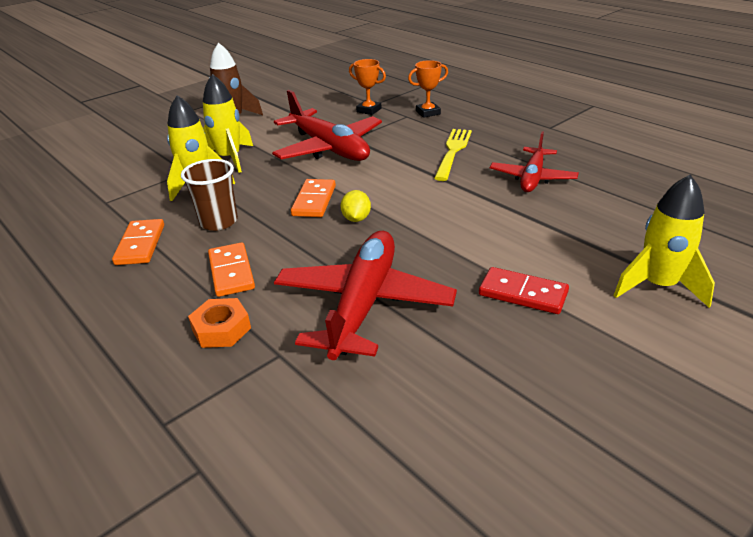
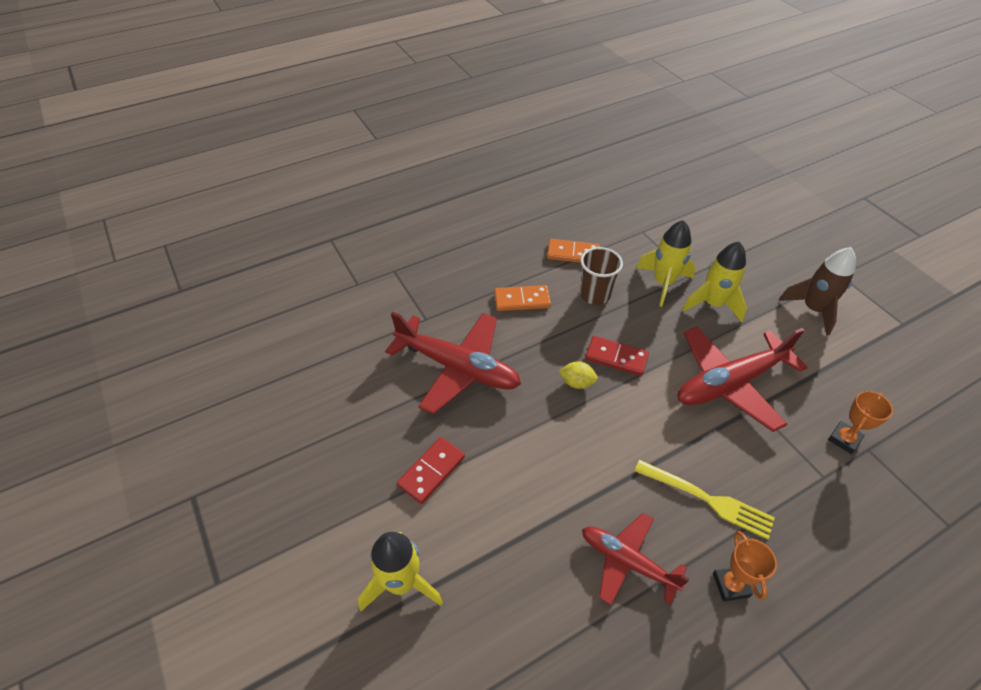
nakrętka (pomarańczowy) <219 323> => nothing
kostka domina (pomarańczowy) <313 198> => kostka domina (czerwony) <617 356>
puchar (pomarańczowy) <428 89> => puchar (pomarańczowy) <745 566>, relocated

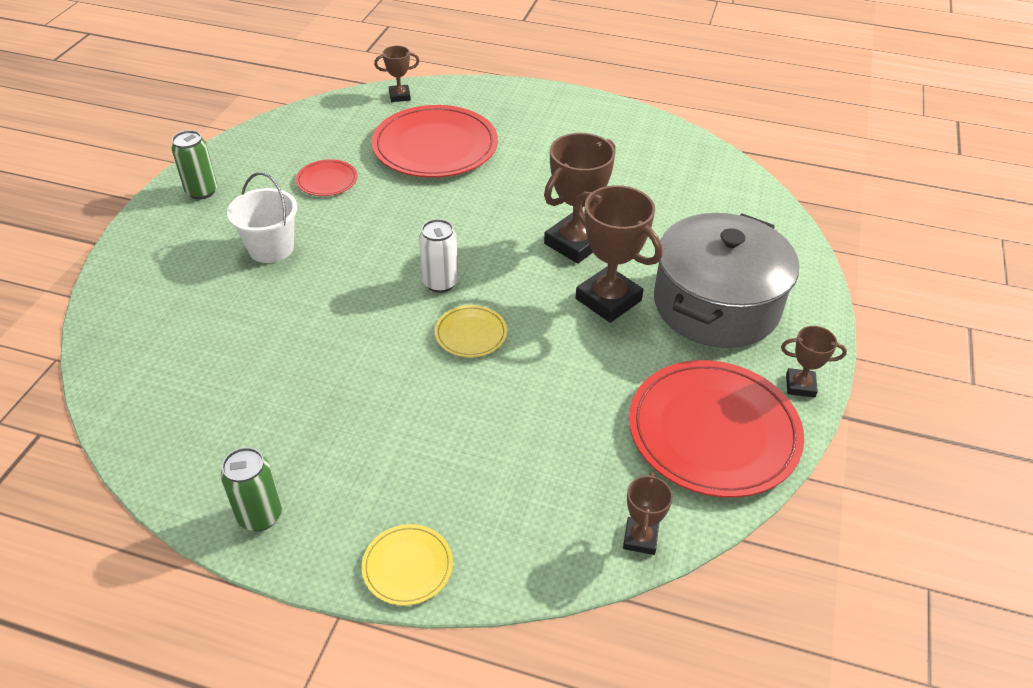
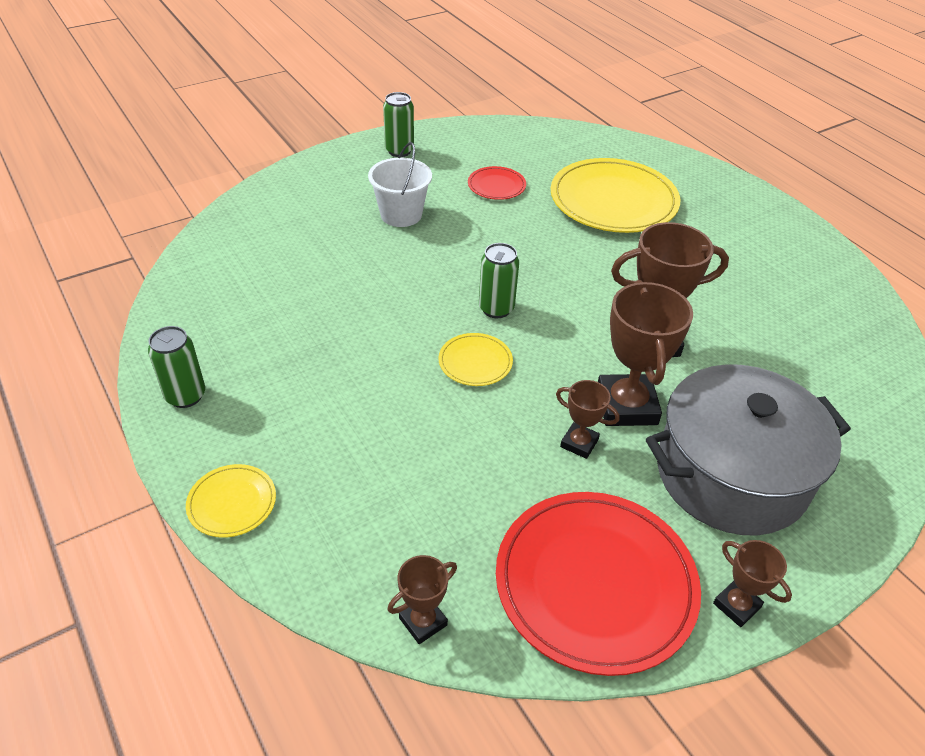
talerz (czerwony) <434 141> => talerz (żółty) <615 195>
puchar (brązowy) <396 74> => puchar (brązowy) <588 419>, relocated
puszka (biały) <438 256> => puszka (zielony) <499 280>

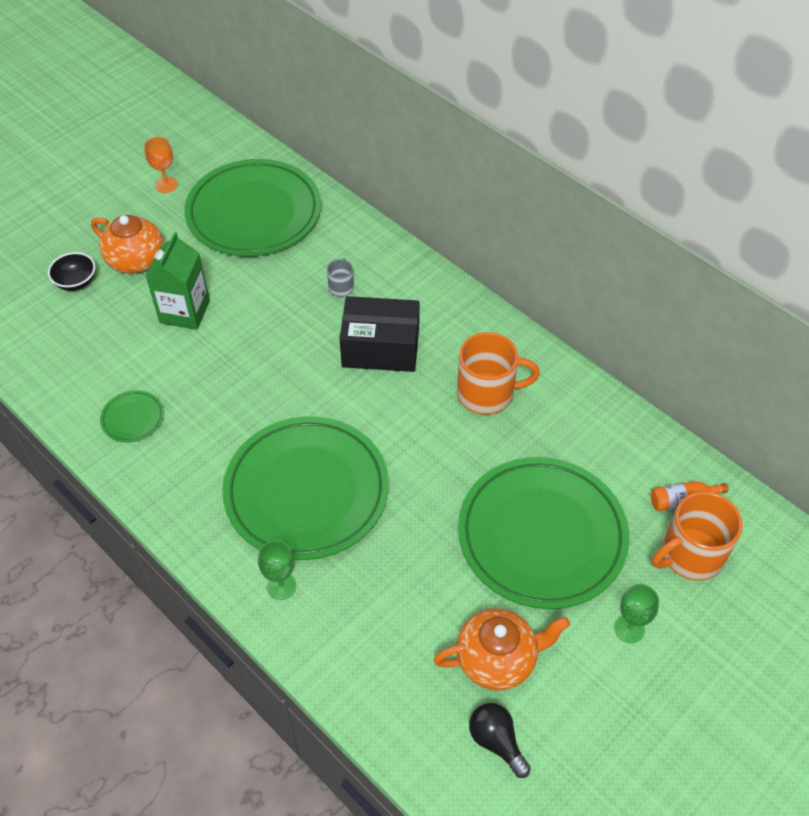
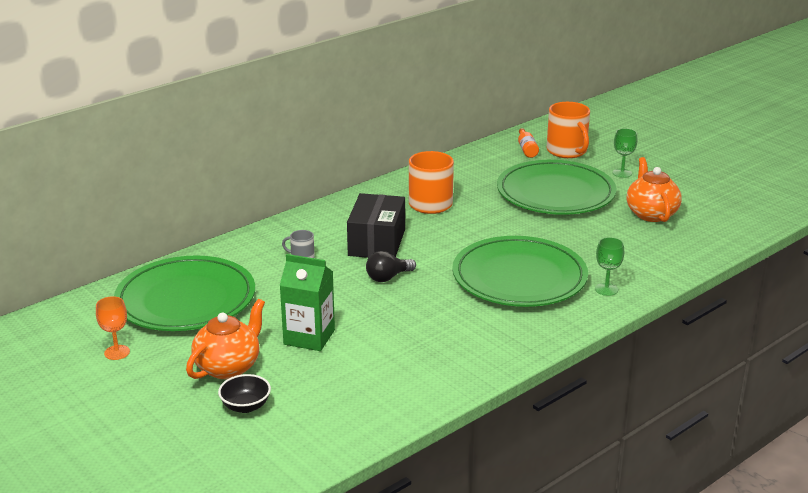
talerz (zielony) <132 416> => nothing
żarówka (czarny) <500 740> => żarówka (czarny) <391 266>, relocated

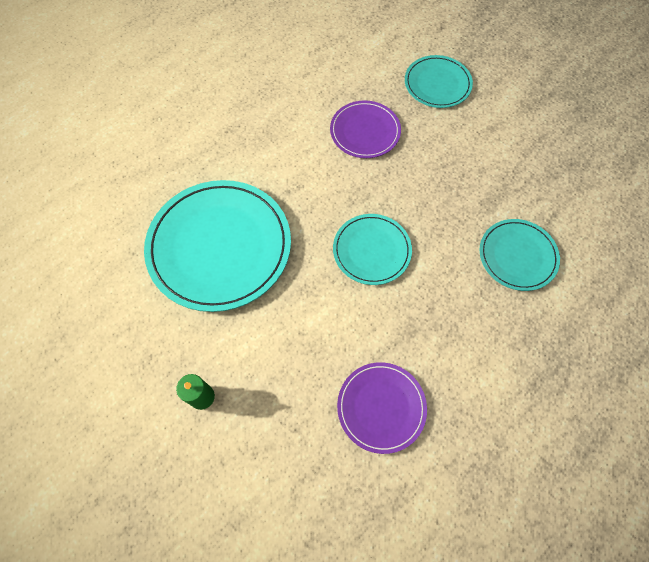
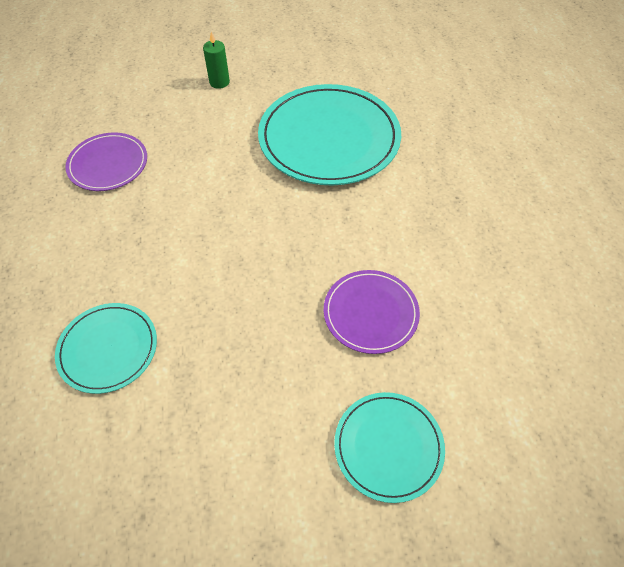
talerz (turkusowy) <372 249> => nothing

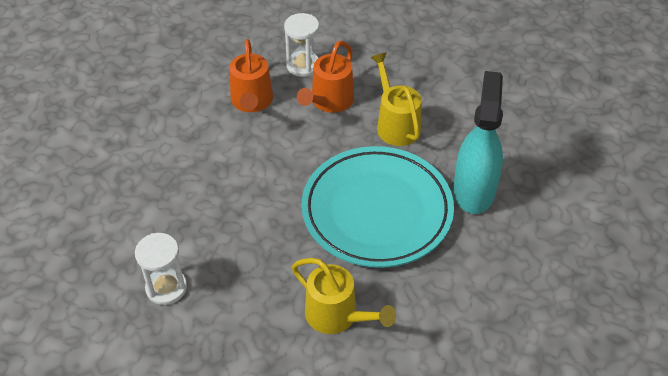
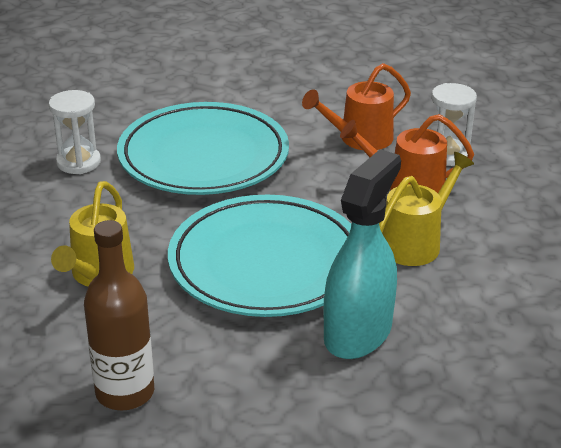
spryskiwacz (turkusowy) <478 142> => spryskiwacz (turkusowy) <362 254>, 45 degrees counterclockwise
nothing => butelka (brązowy) <119 315>
nothing => talerz (turkusowy) <203 148>

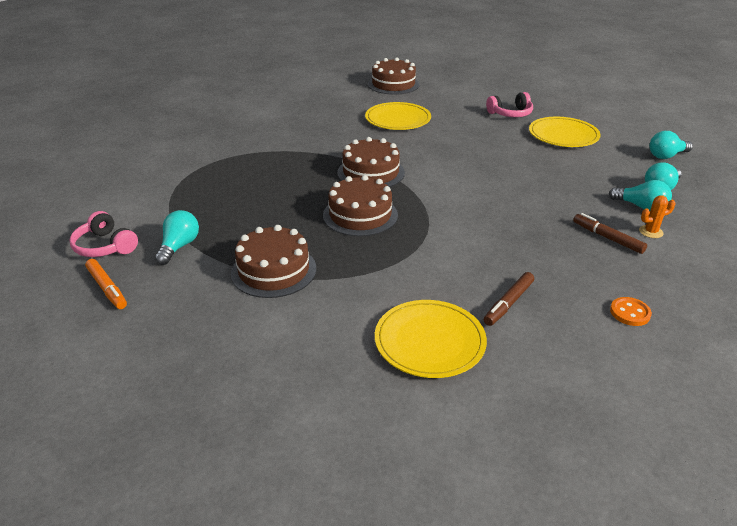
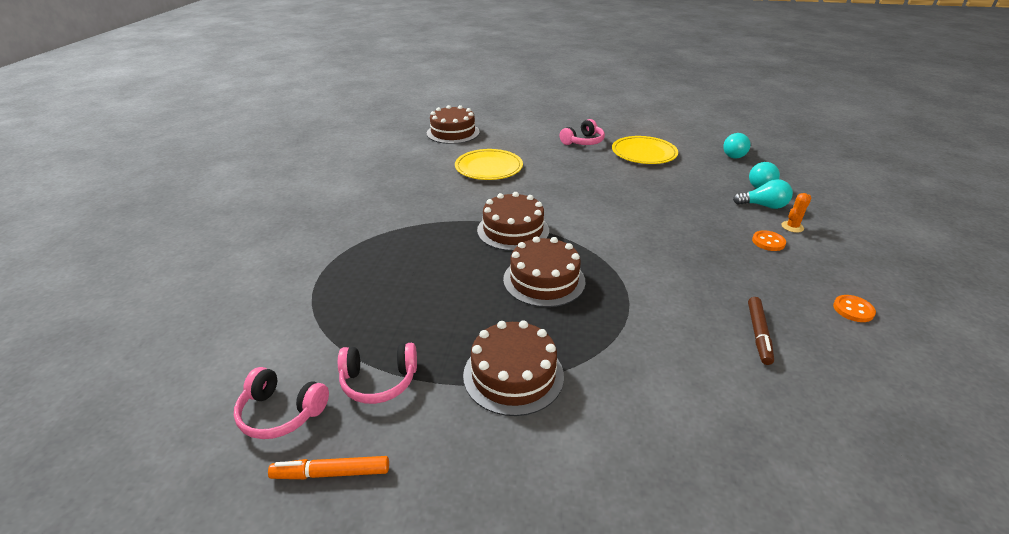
flamaster (pomarańczowy) <106 284> => flamaster (pomarańczowy) <328 467>, 150 degrees clockwise
żarówka (turkusowy) <177 237> => słuchawki (różowy) <377 373>
talerz (żółty) <431 339> => nothing
flamaster (brązowy) <610 233> => guzik (pomarańczowy) <769 240>

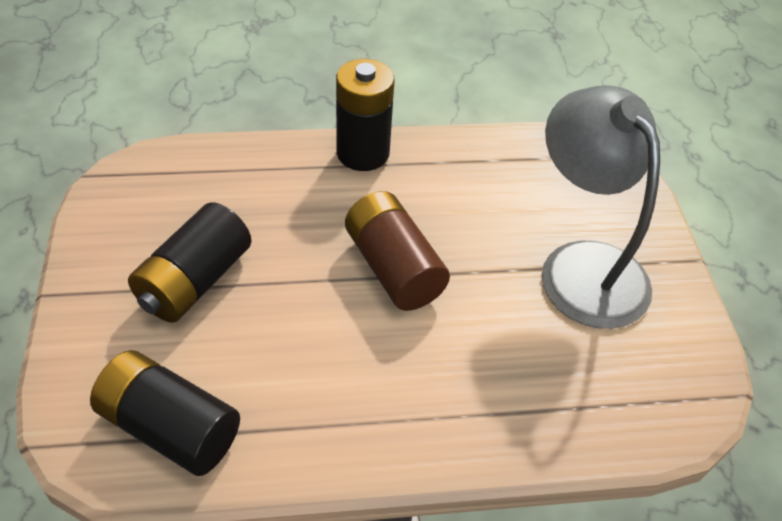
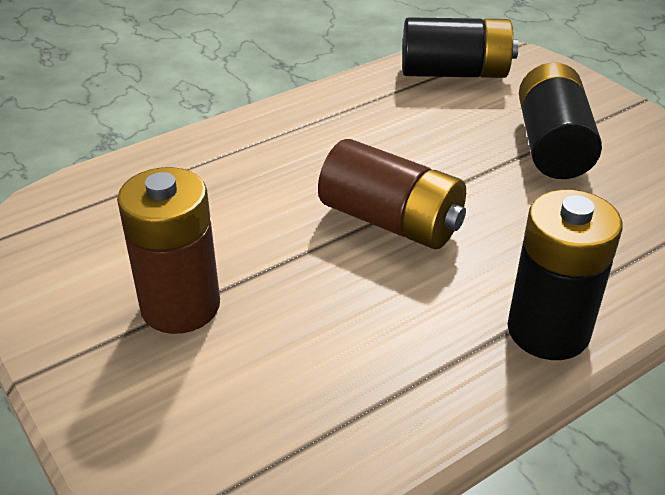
lampka (szary) <601 207> => bateria (brązowy) <168 250>

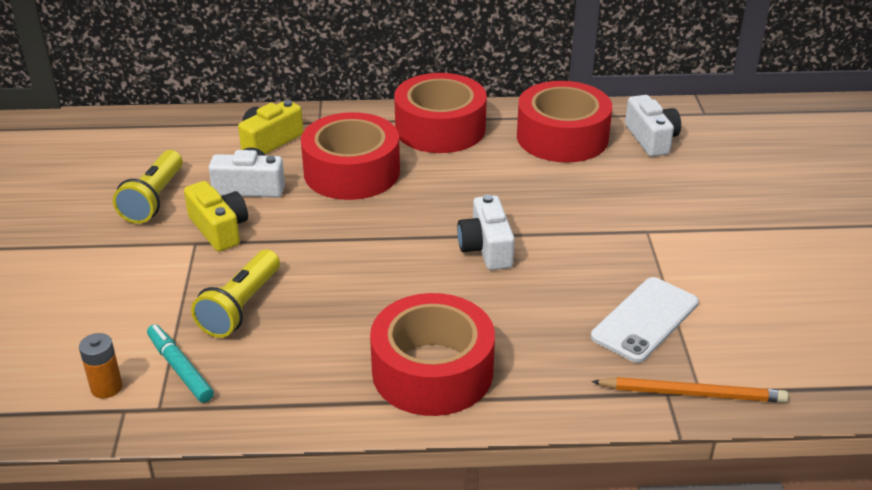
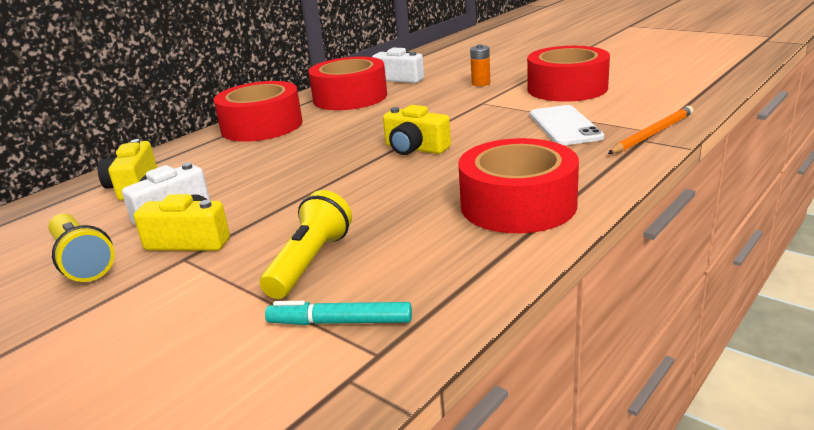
bateria (pomarańczowy) <101 365> => bateria (pomarańczowy) <480 65>, relocated
latarka (żółty) <235 294> => latarka (żółty) <306 244>, 135 degrees counterclockwise
taśma klejąca (czerwony) <350 156> => taśma klejąca (czerwony) <568 74>, relocated
aparat fotograficzny (biały) <486 232> => aparat fotograficzny (żółty) <417 130>

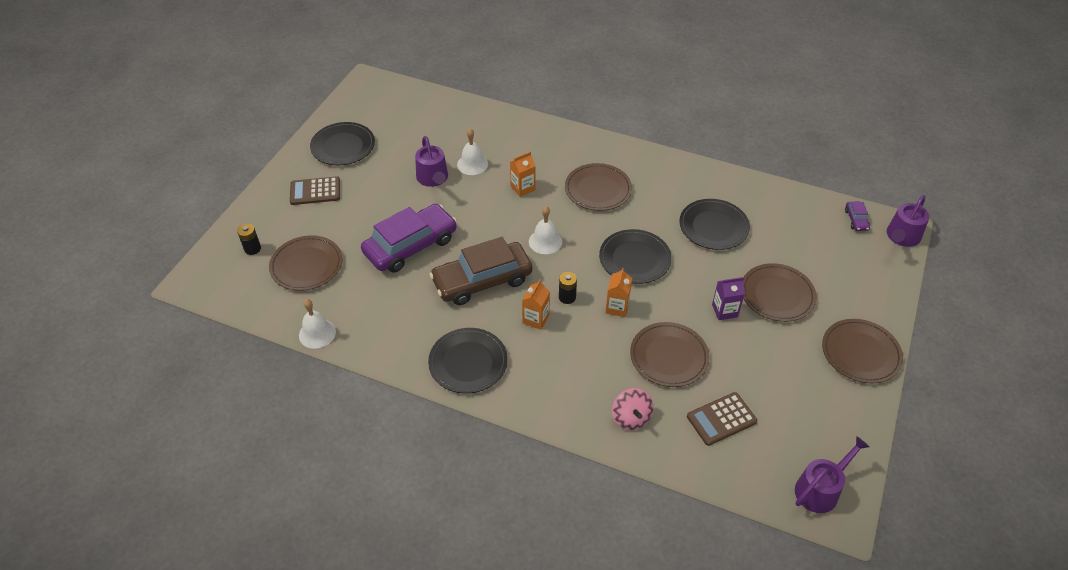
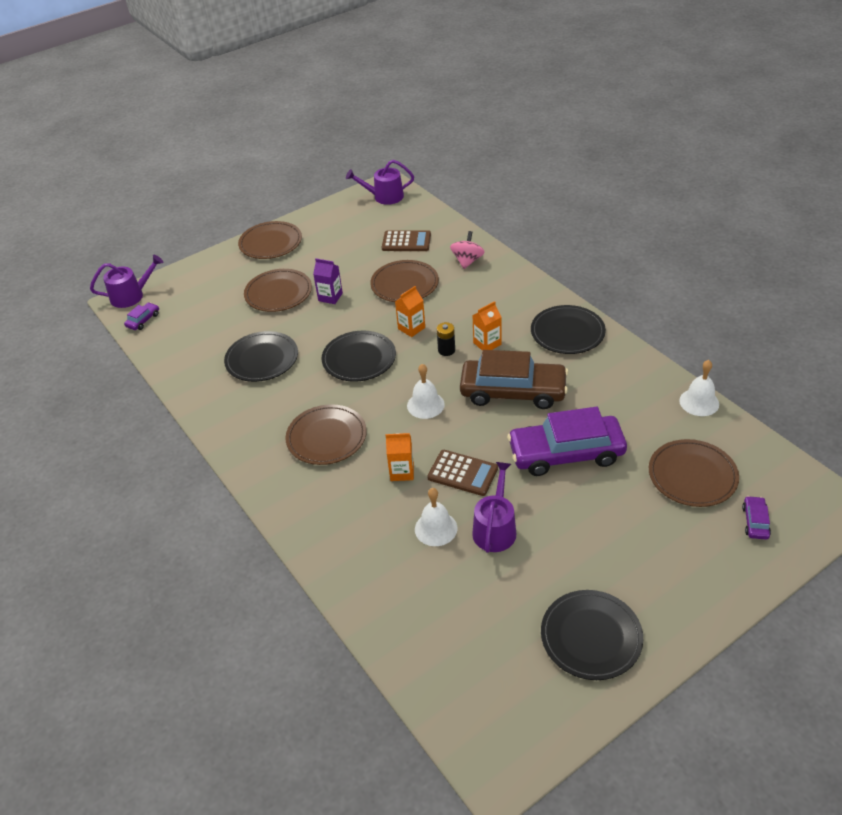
bateria (czarny) <249 239> => samochód (fioletowy) <756 517>
kalkulator (brązowy) <315 190> => kalkulator (brązowy) <462 473>, relocated

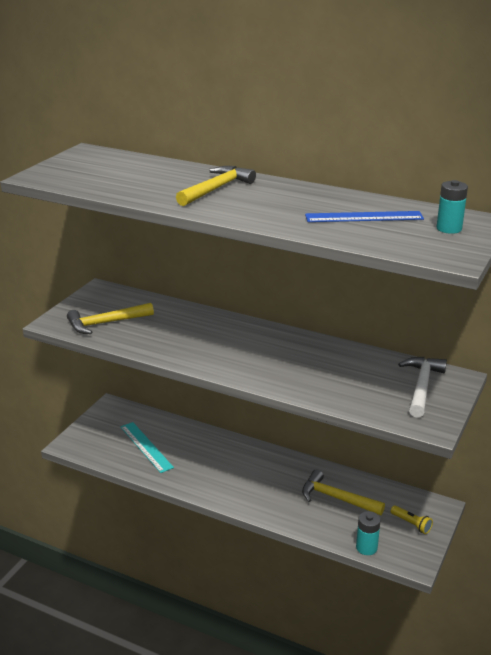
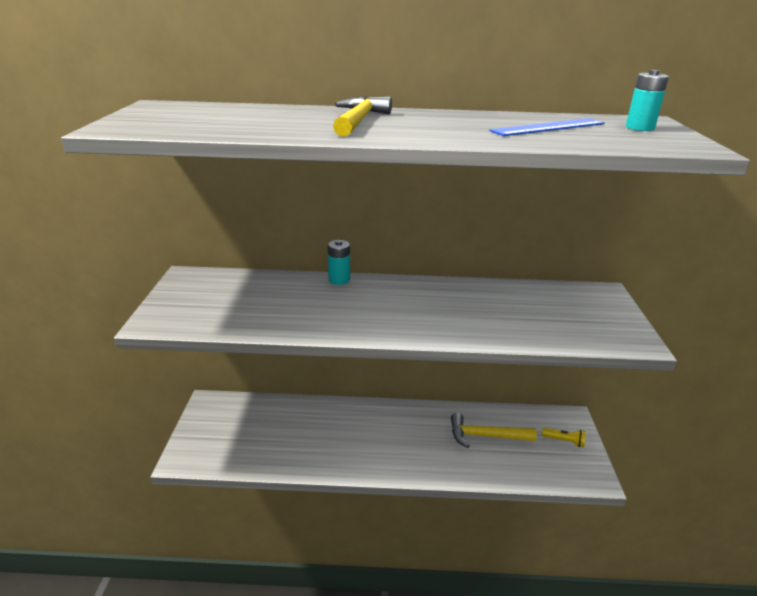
młotek (żółty) <110 318> => nothing
linijka (turkusowy) <147 447> => nothing
bateria (turkusowy) <368 533> => bateria (turkusowy) <339 262>, relocated
młotek (biały) <422 387> => nothing

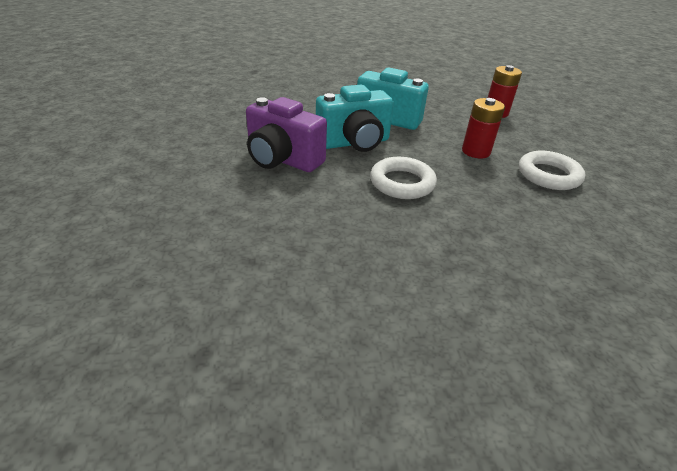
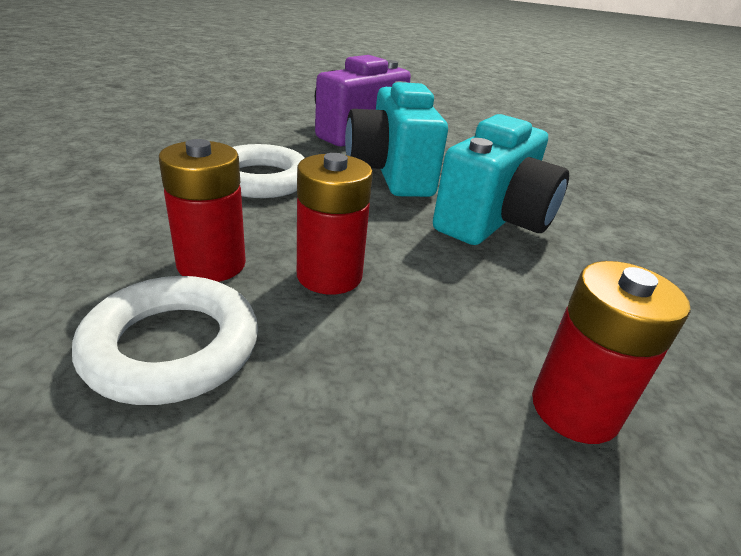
nothing => bateria (czerwony) <202 210>

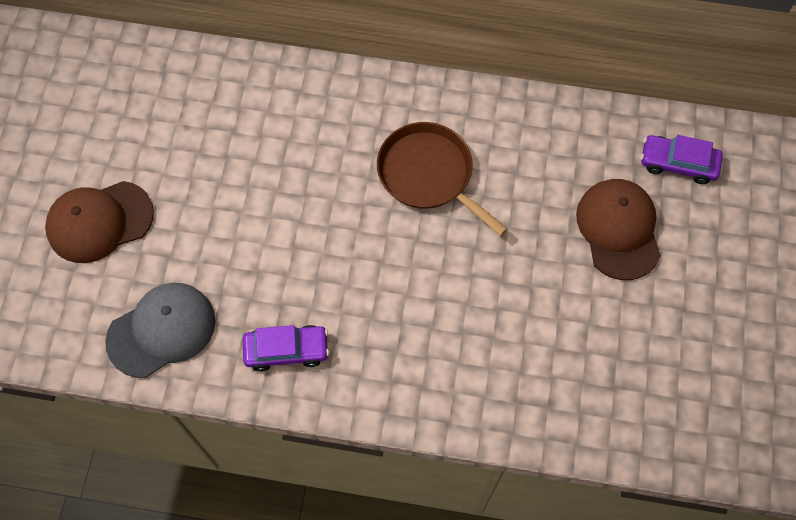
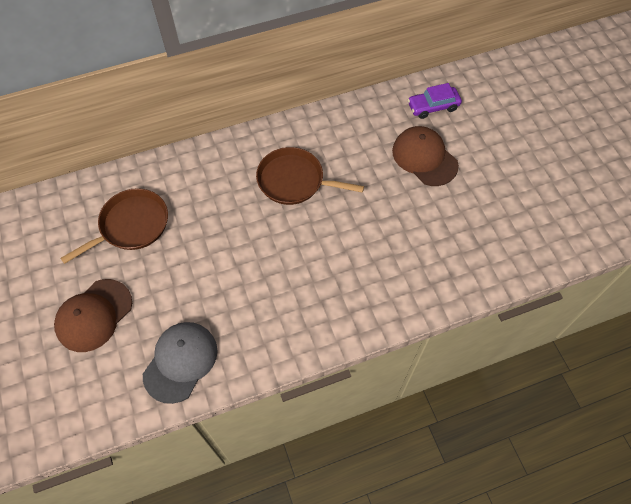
samochód (fioletowy) <286 348> => nothing
nothing => patelnia (brązowy) <114 226>

